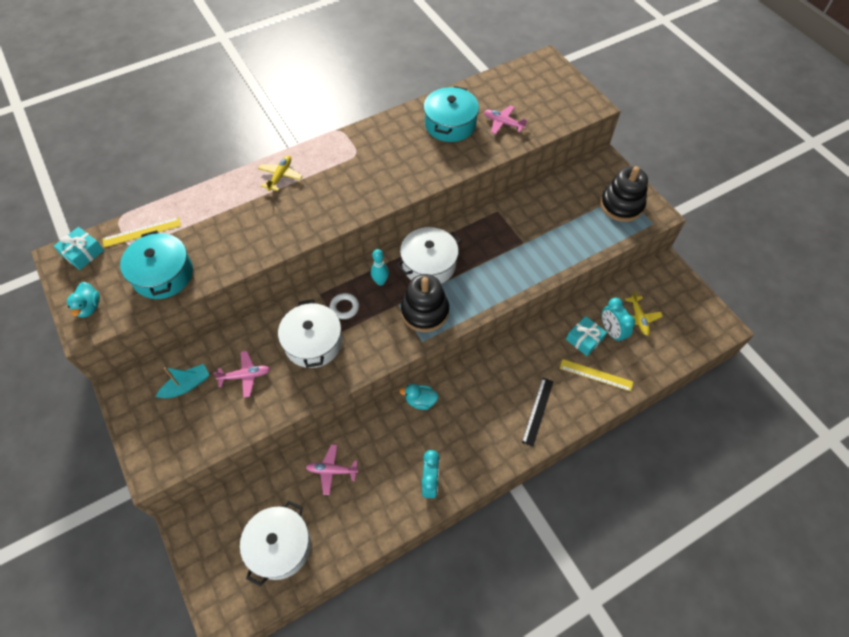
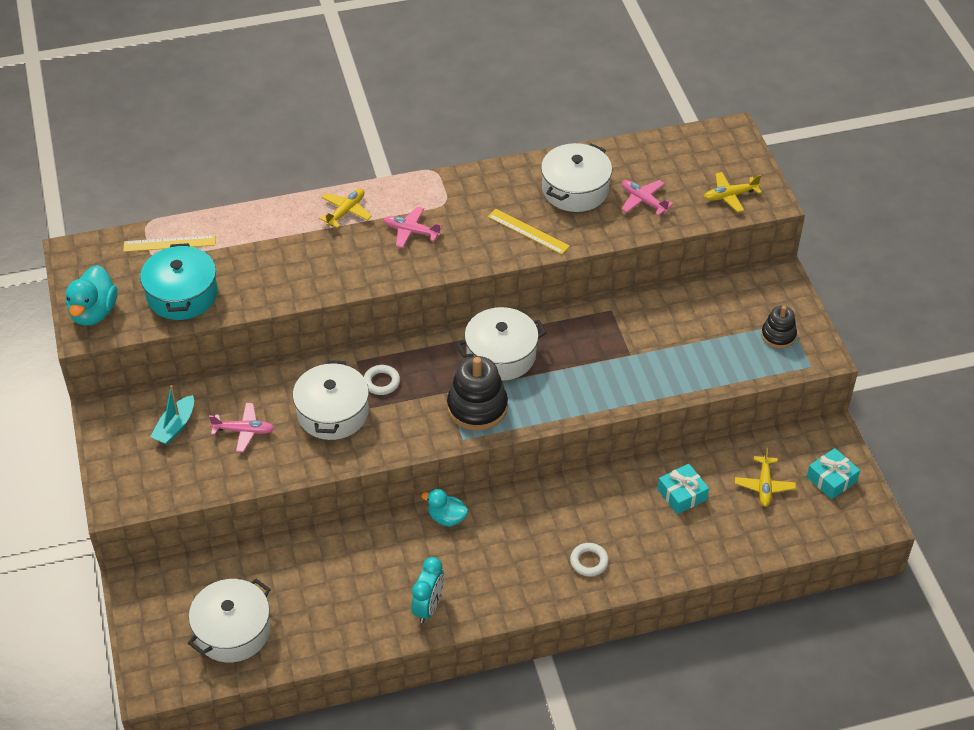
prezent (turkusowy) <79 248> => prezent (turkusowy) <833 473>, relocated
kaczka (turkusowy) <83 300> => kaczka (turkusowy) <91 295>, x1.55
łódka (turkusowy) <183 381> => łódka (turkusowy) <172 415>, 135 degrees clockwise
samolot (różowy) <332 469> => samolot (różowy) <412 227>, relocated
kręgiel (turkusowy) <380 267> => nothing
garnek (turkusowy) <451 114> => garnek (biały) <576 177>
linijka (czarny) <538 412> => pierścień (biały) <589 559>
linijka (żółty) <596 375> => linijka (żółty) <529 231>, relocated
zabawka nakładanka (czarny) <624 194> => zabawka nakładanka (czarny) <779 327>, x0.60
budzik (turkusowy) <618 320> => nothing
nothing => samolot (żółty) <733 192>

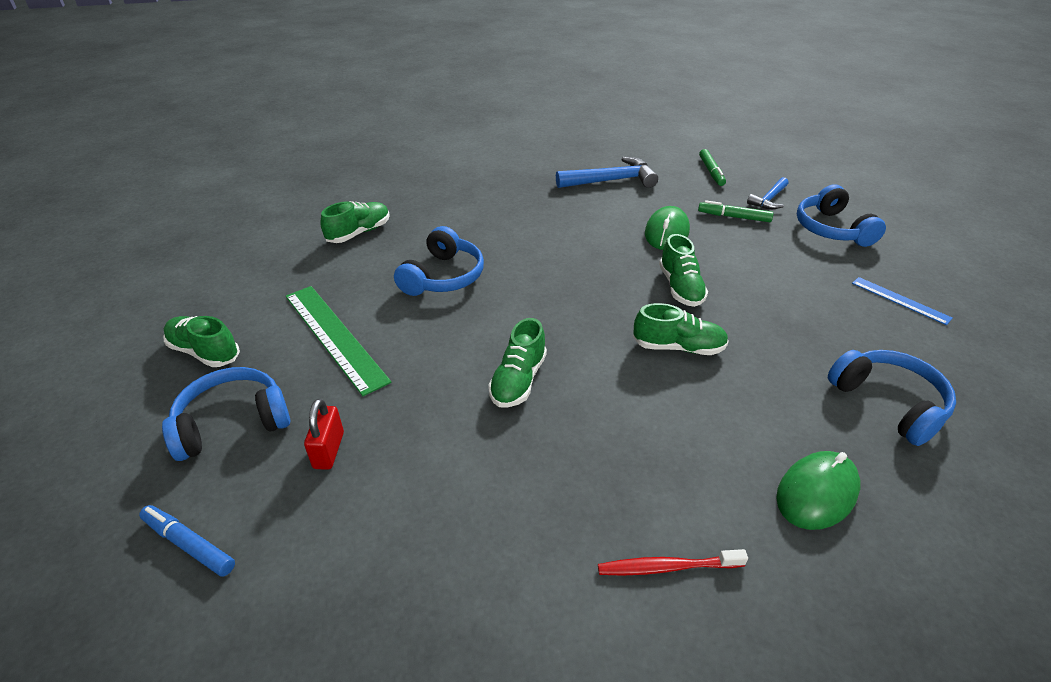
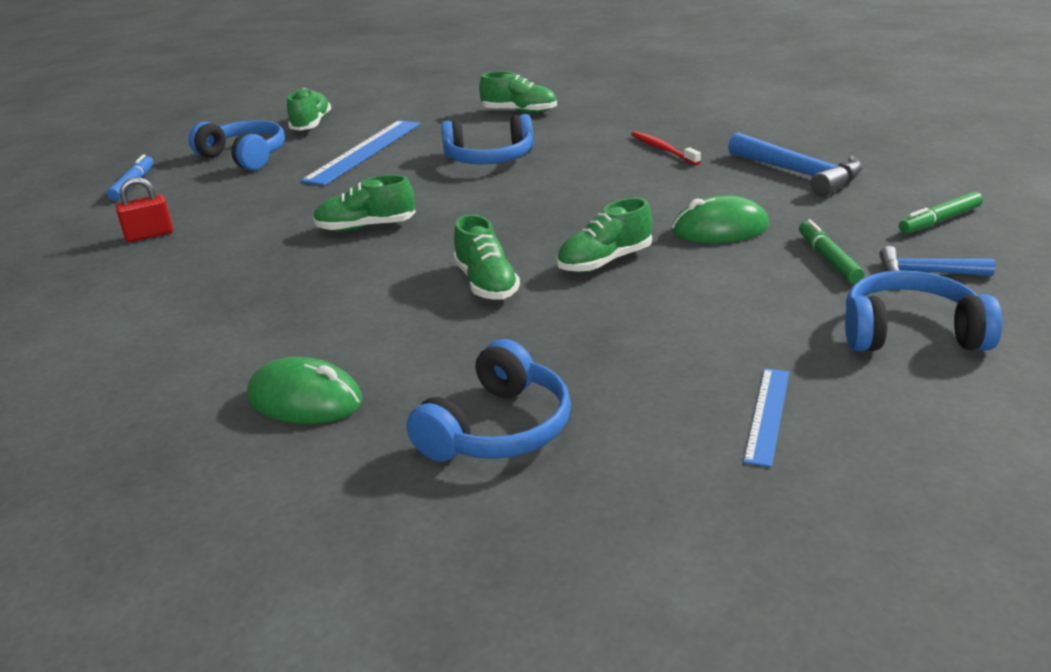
linijka (zielony) <339 341> => linijka (niebieski) <361 153>
kłódka (czerwony) <324 434> => kłódka (czerwony) <144 209>, relocated
szczoteczka do zębów (czerwony) <673 562> => szczoteczka do zębów (czerwony) <666 148>, relocated
słuchawki (niebieski) <841 216> => słuchawki (niebieski) <923 310>, 45 degrees clockwise

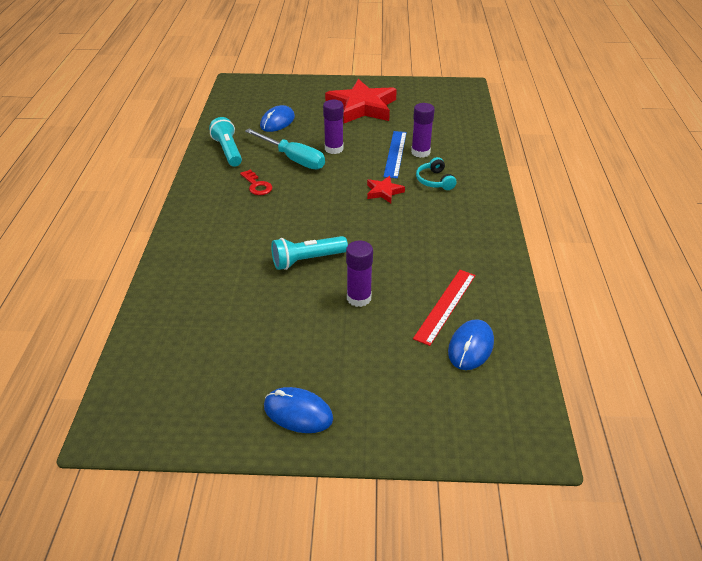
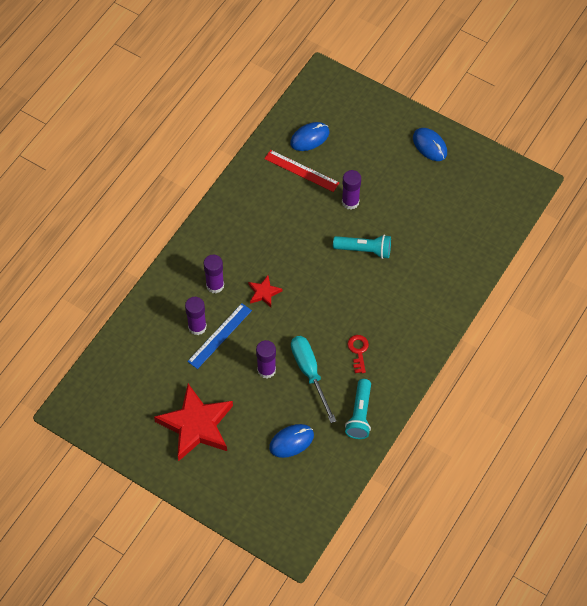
linijka (czerwony) <444 308> => linijka (czerwony) <301 171>, 60 degrees clockwise
słuchawki (turkusowy) <436 173> => klej w sztyfcie (fioletowy) <214 274>

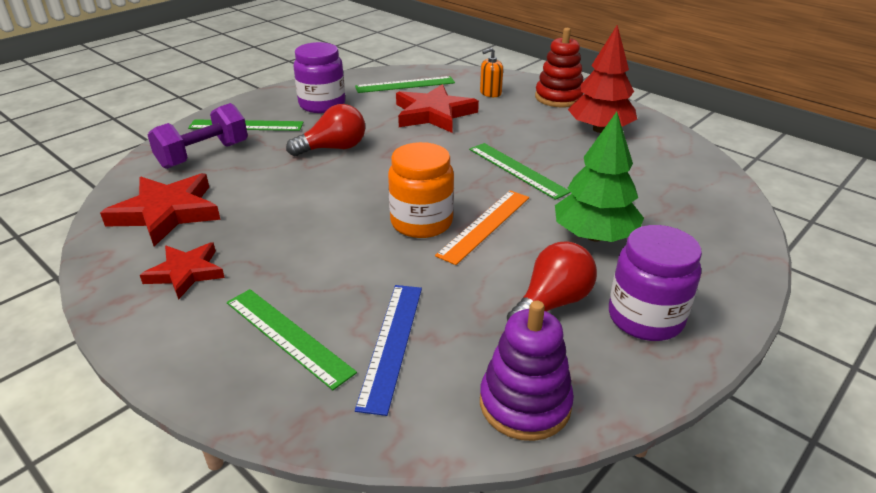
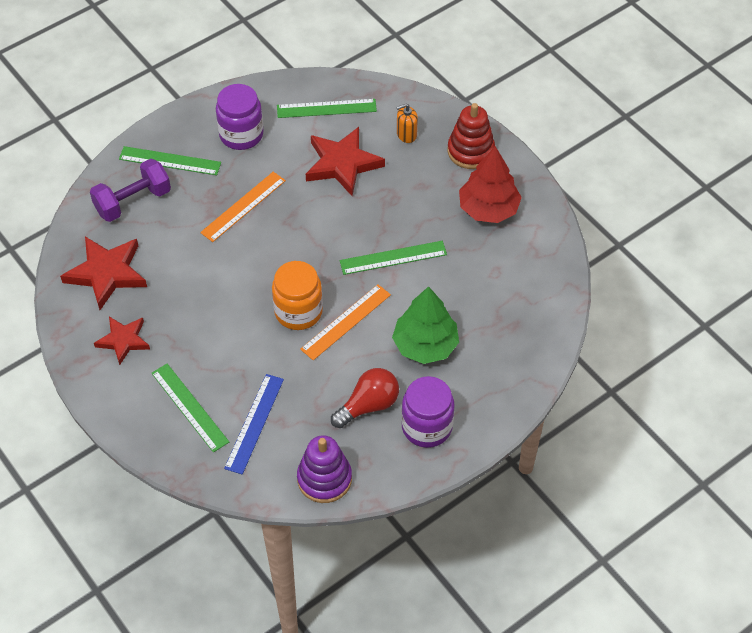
żarówka (czerwony) <325 130> => linijka (pomarańczowy) <243 207>
linijka (zielony) <520 171> => linijka (zielony) <393 258>, 75 degrees counterclockwise

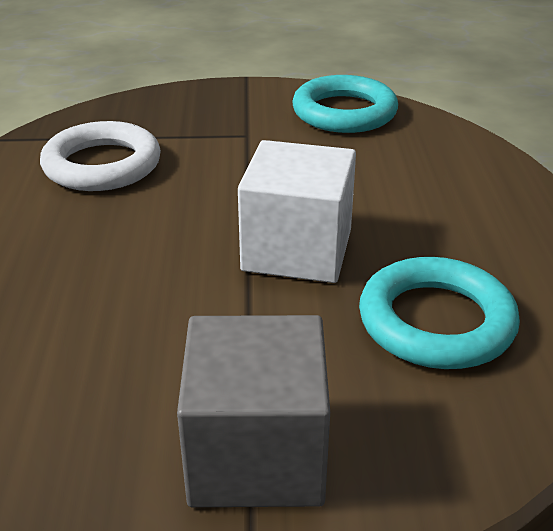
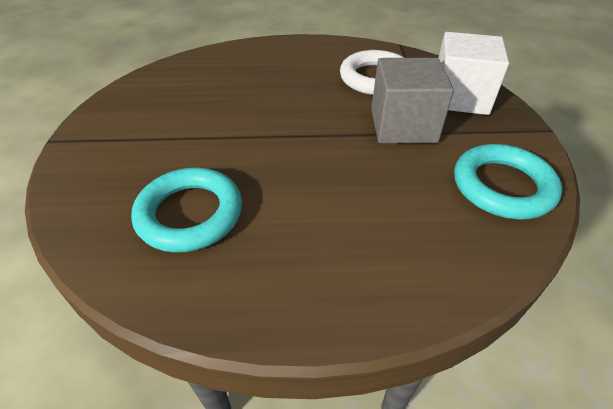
sześcian (szary) <253 411> => sześcian (szary) <412 100>, relocated
sześcian (biały) <297 211> => sześcian (biały) <474 73>, relocated

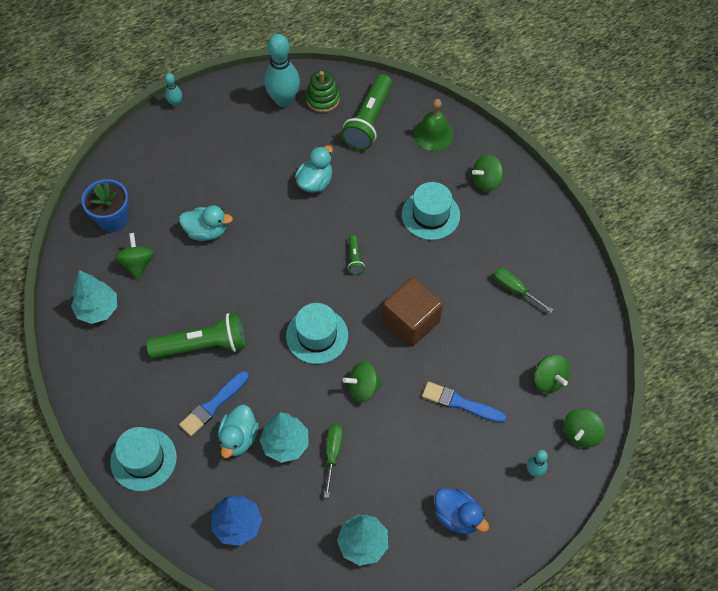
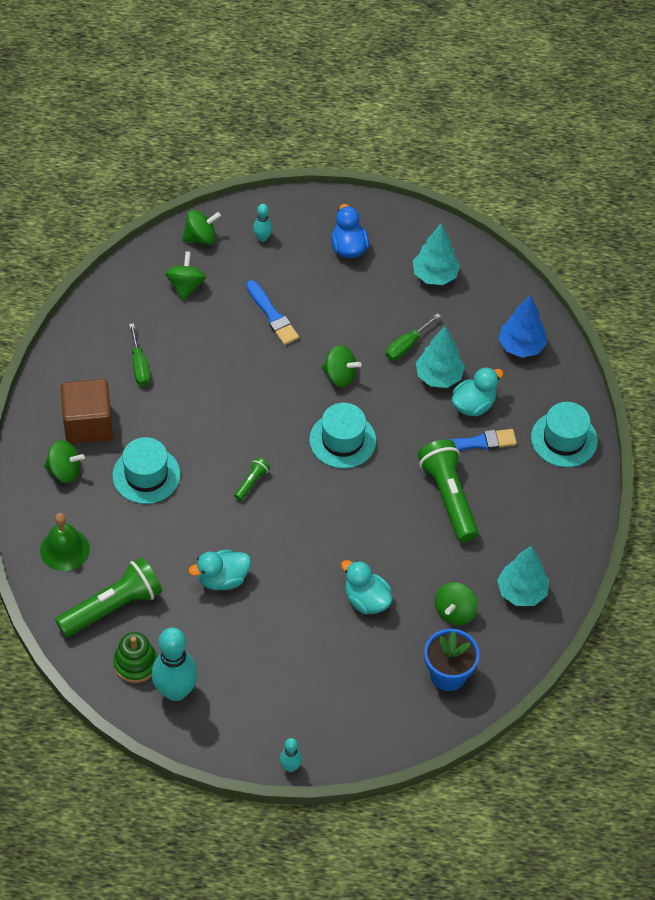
latarka (zielony) <196 336> => latarka (zielony) <448 490>, 45 degrees clockwise
sześcian (brązowy) <412 312> => sześcian (brązowy) <87 411>, relocated

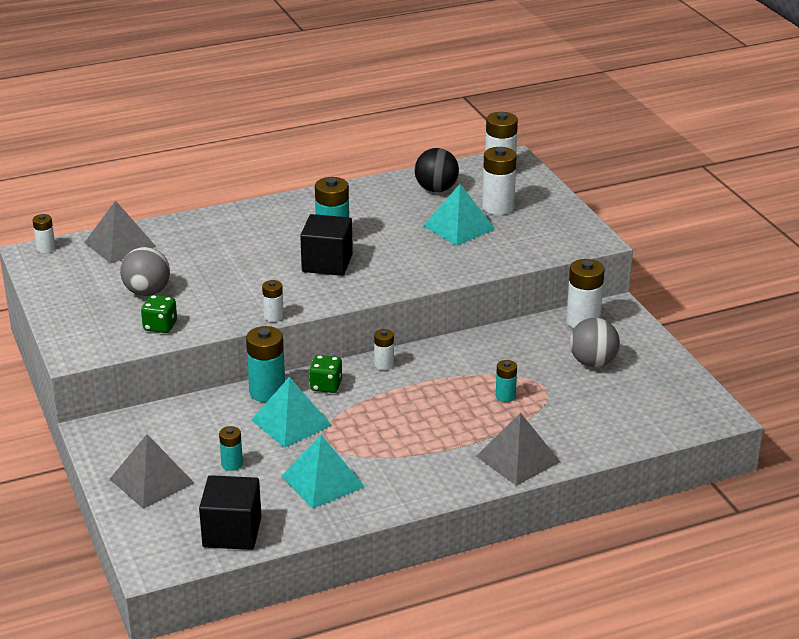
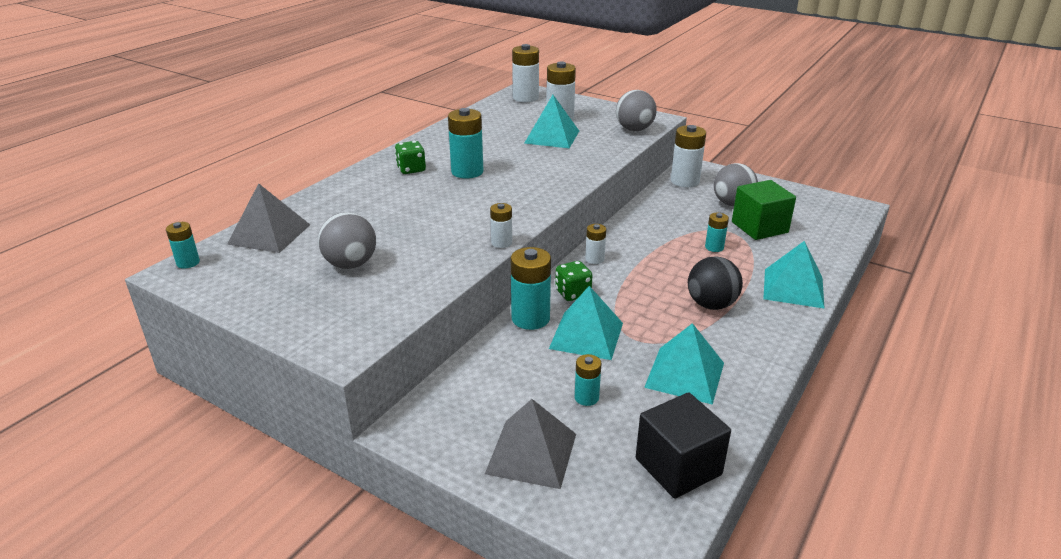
bateria (biały) <44 233> => bateria (turkusowy) <183 245>
kostka do gry (zielony) <159 314> => kostka do gry (zielony) <410 157>, relocated
sześcian (czarny) <326 245> => nothing
piłka (czarny) <437 170> => piłka (czarny) <715 283>, relocated
piramida (szary) <518 449> => piramida (turkusowy) <794 275>
nothing => piłka (szary) <636 110>
nothing => sześcian (zielony) <764 210>

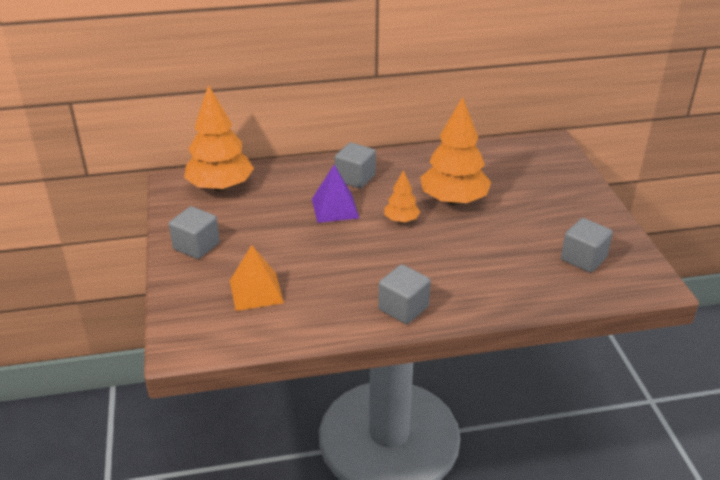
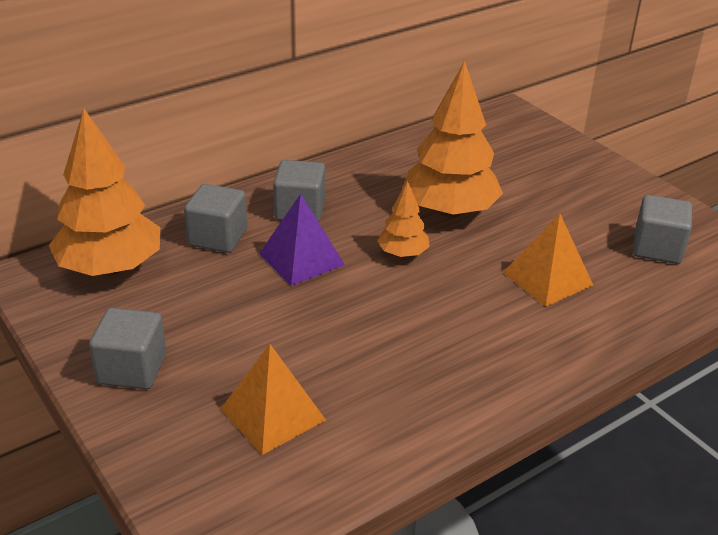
sześcian (szary) <404 294> => sześcian (szary) <215 218>, relocated
nothing => piramida (pomarańczowy) <548 260>

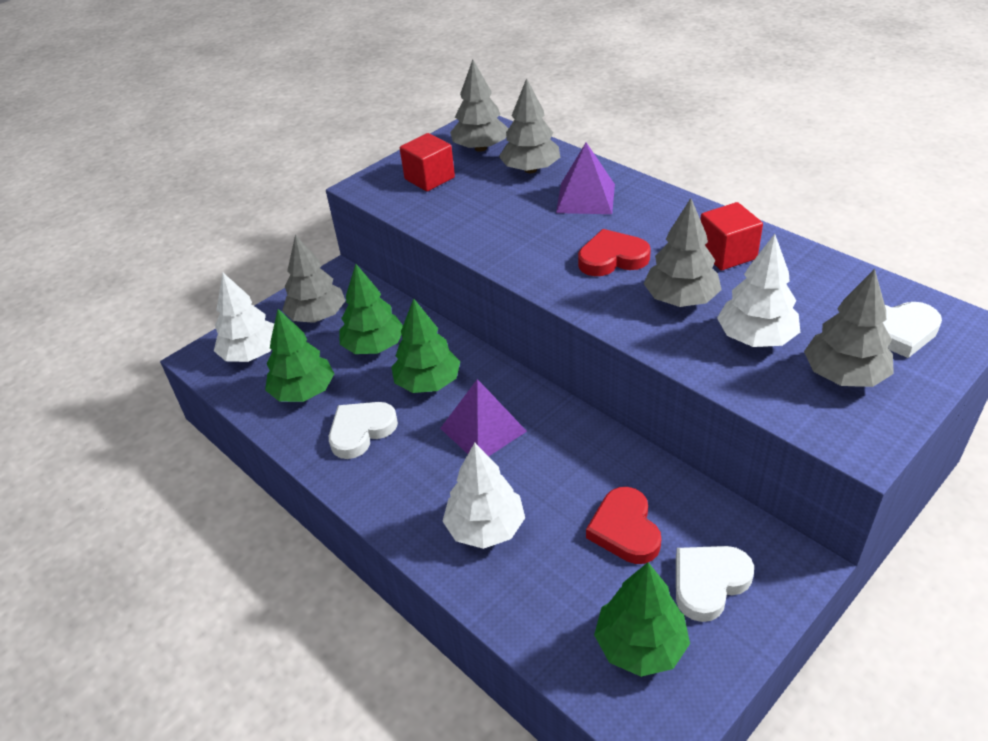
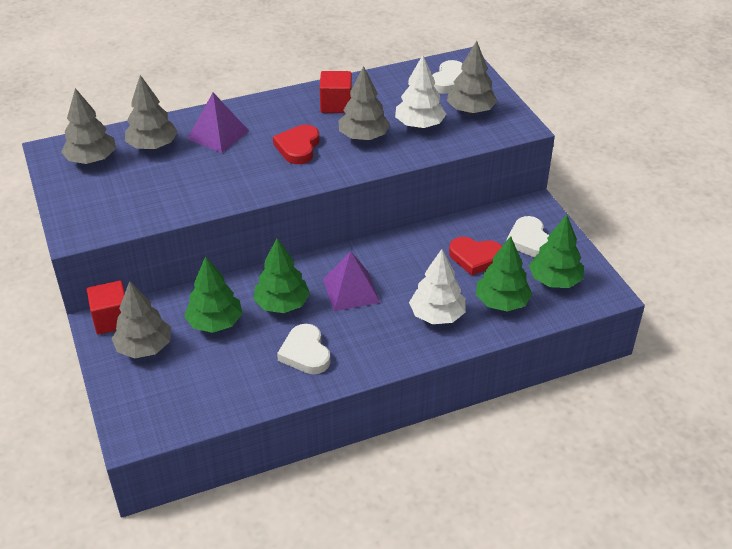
drzewko (biały) <244 317> => nothing
drzewko (zielony) <299 355> => drzewko (zielony) <504 274>, relocated
sześcian (czerwony) <427 162> => sześcian (czerwony) <106 307>, relocated

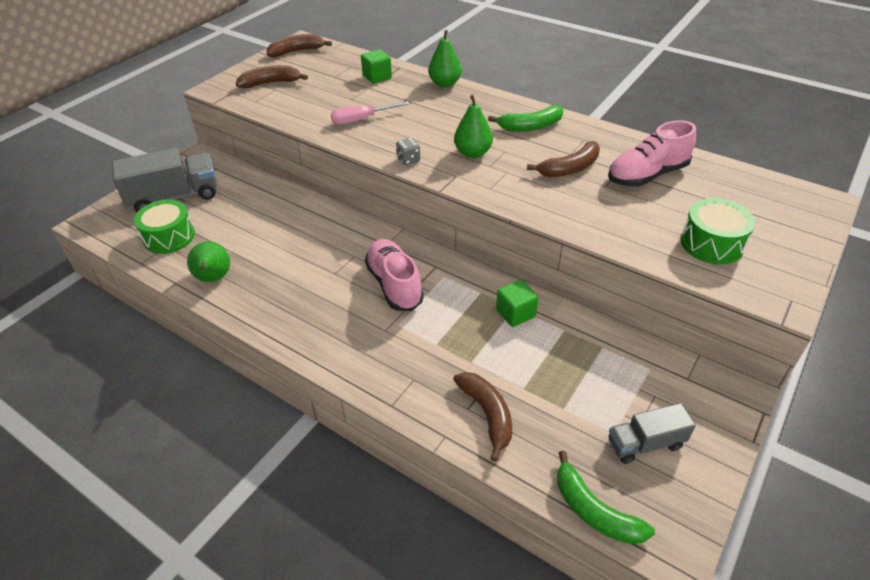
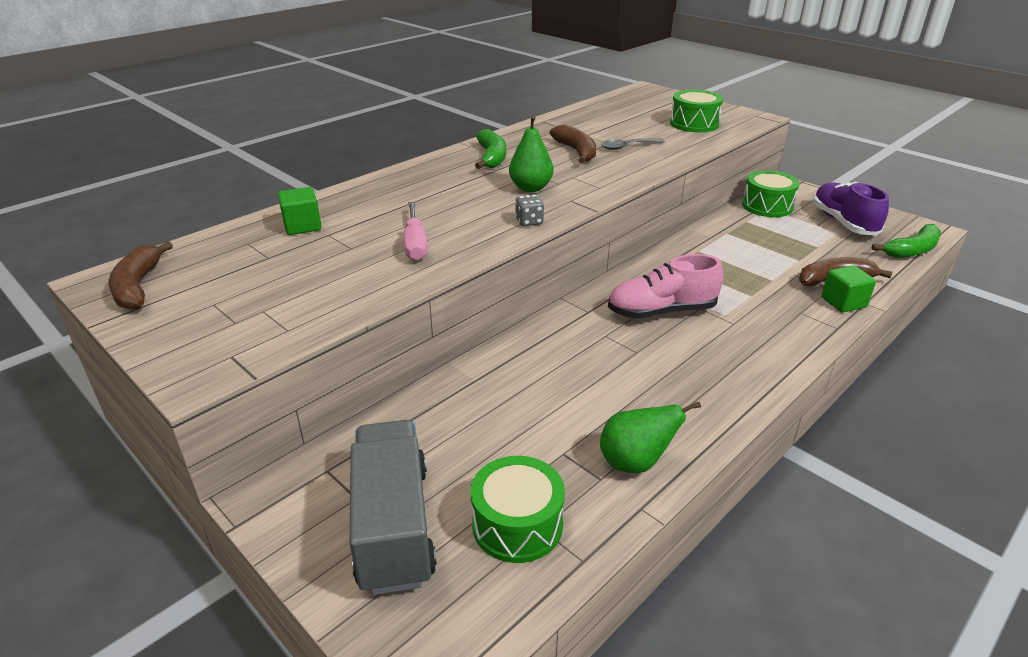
banan (brązowy) <272 76> => nothing
gruszka (zielony) <445 59> => nothing
sześcian (zielony) <517 303> => sześcian (zielony) <848 288>, relocated
but (różowy) <652 153> => nothing
ciężarówka (szary) <652 433> => but (fioletowy) <851 209>
nothing => łyżka (szary) <633 144>
nothing => bęben (zielony) <771 193>

